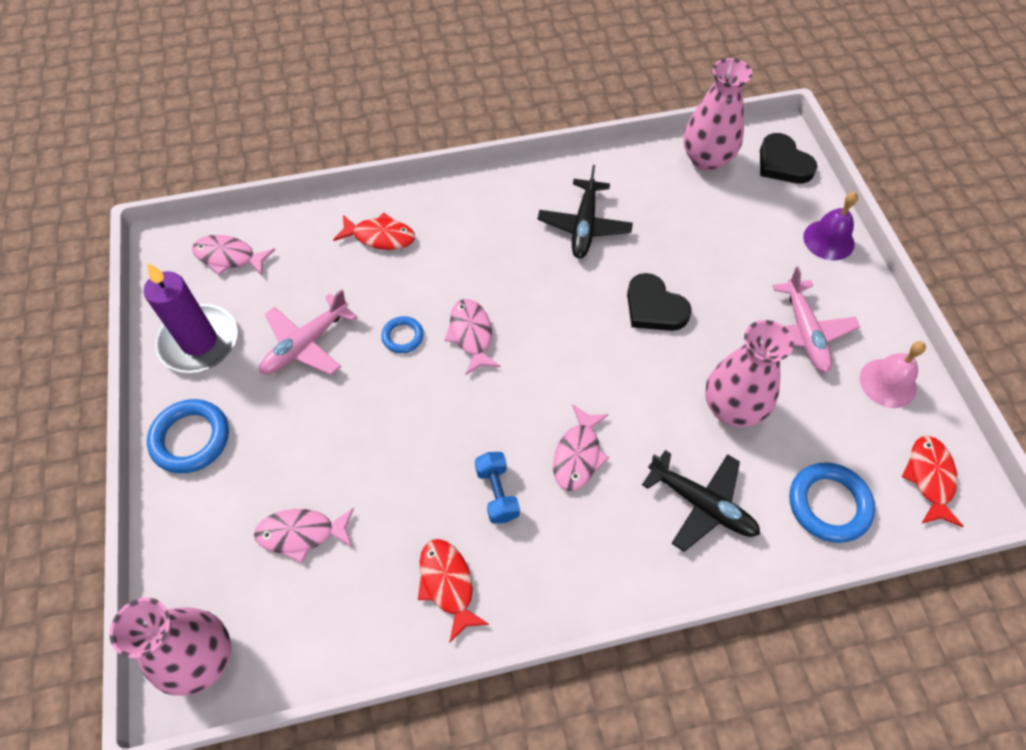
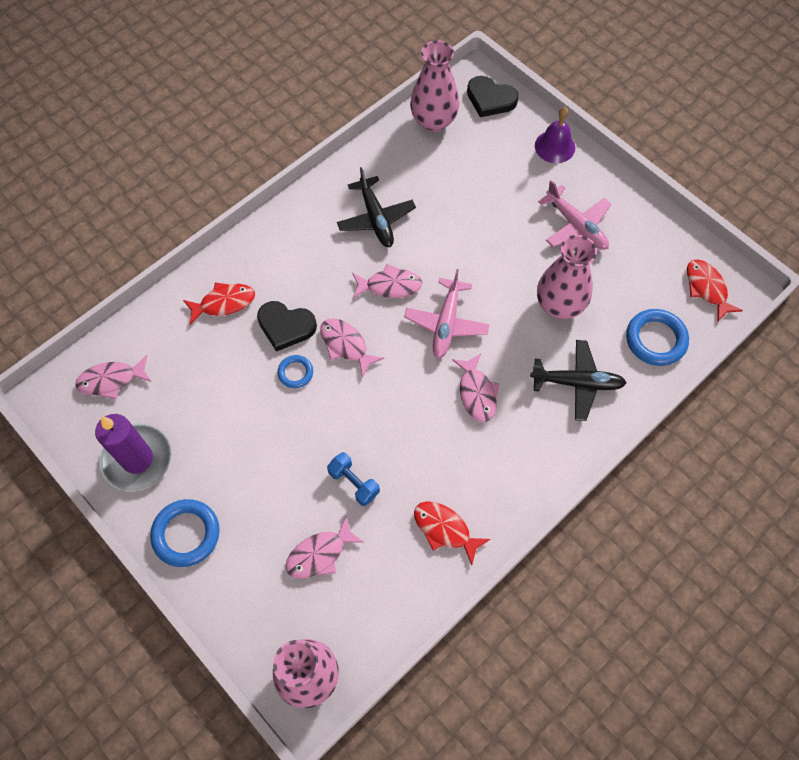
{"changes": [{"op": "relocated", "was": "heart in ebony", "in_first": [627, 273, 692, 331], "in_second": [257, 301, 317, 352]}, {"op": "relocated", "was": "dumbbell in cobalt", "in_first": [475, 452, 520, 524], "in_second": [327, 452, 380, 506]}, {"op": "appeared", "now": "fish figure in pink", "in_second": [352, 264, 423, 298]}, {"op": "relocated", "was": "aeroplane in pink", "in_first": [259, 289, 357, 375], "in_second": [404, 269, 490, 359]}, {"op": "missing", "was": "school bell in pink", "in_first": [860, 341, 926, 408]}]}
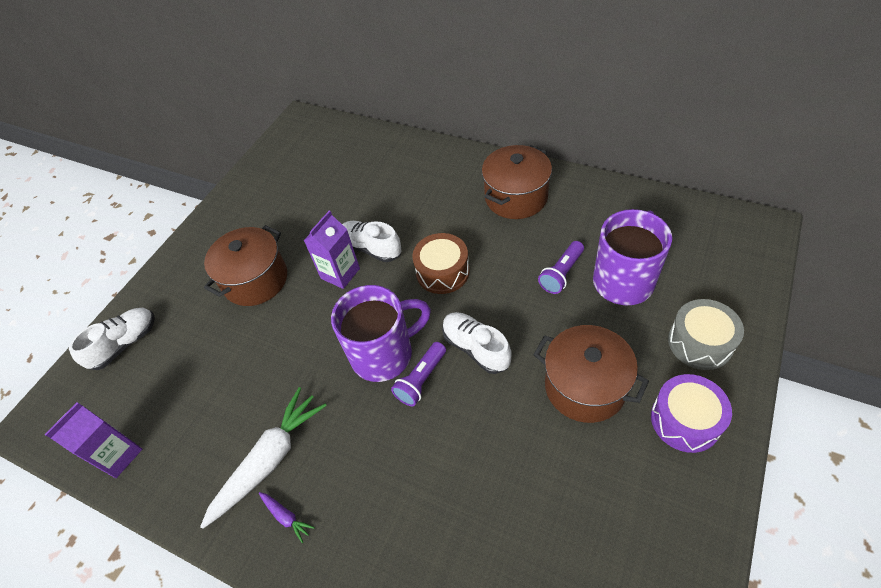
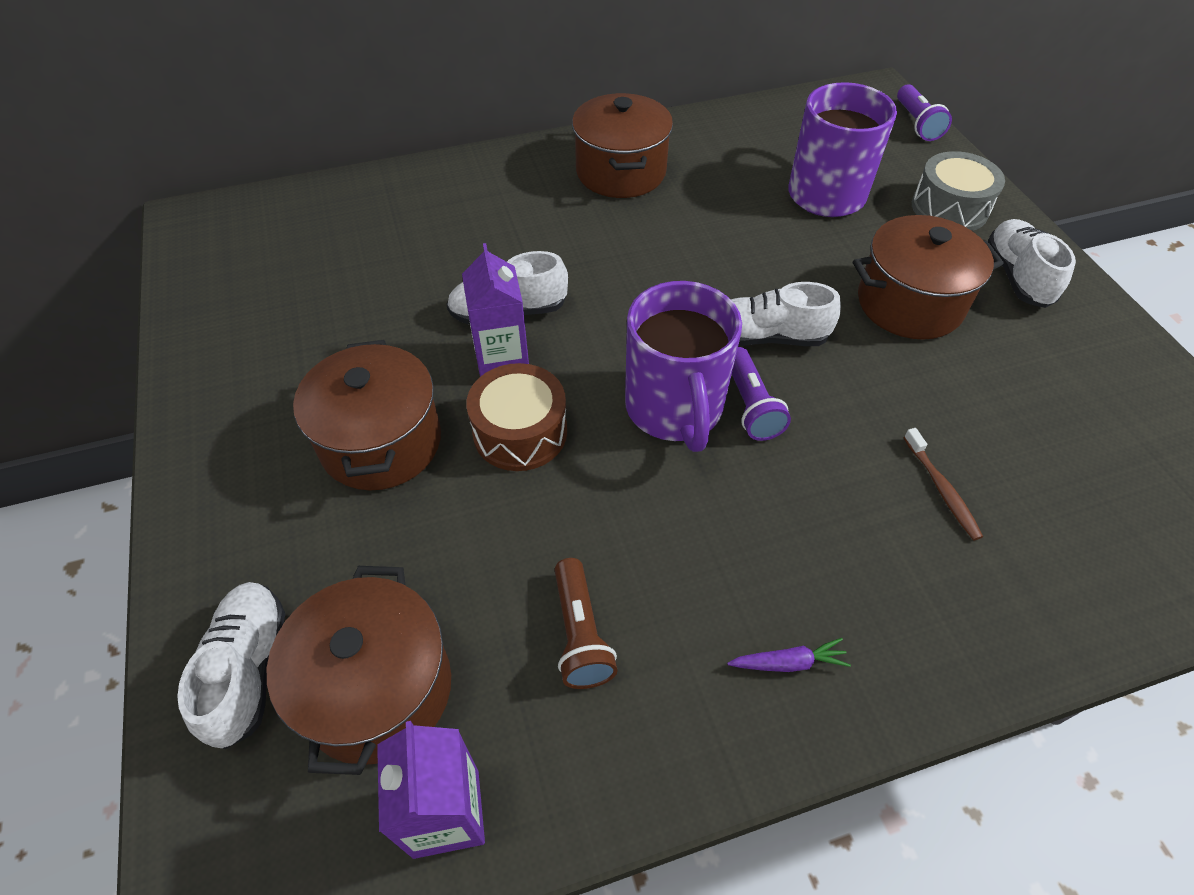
{"changes": [{"op": "appeared", "now": "cooking pot in russet", "in_second": [267, 566, 451, 775]}, {"op": "relocated", "was": "snare drum in russet", "in_first": [412, 233, 470, 294], "in_second": [466, 363, 567, 471]}, {"op": "appeared", "now": "torch in russet", "in_second": [555, 558, 618, 689]}, {"op": "spun", "was": "tea mug in purple", "in_first": [331, 285, 431, 382], "in_second": [625, 281, 742, 452], "clockwise": 150}, {"op": "relocated", "was": "torch in purple", "in_first": [538, 241, 584, 294], "in_second": [897, 84, 952, 141]}, {"op": "appeared", "now": "dental brush in russet", "in_second": [903, 428, 983, 541]}, {"op": "exchanged", "was": "snare drum in purple", "now": "lace-up shoe in white", "in_first": [651, 374, 732, 453], "in_second": [988, 219, 1076, 308]}, {"op": "missing", "was": "root vegetable in white", "in_first": [200, 387, 327, 529]}]}
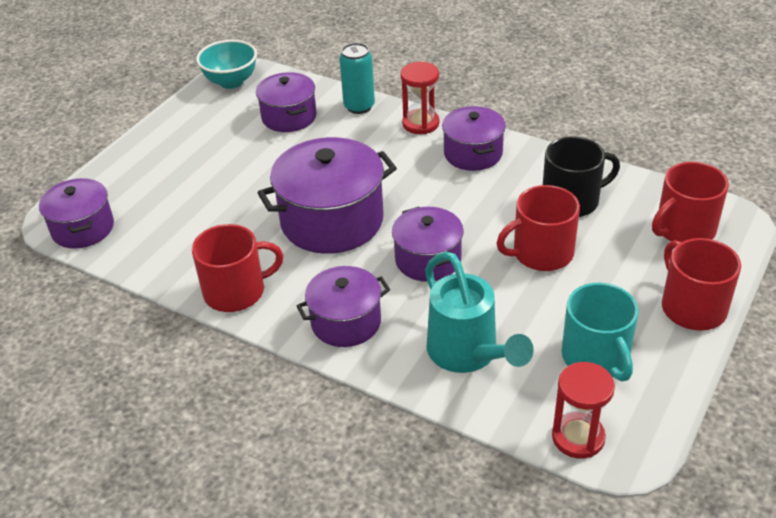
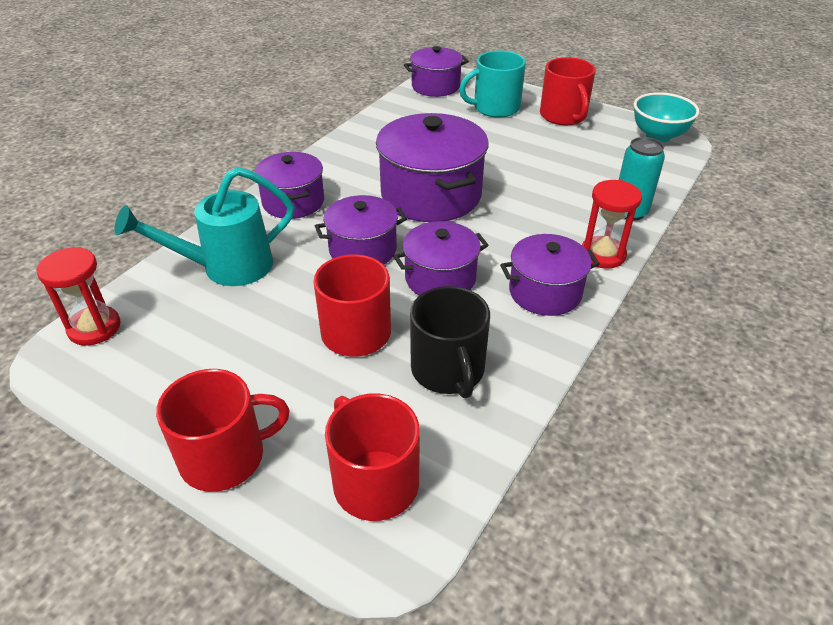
{"changes": [{"op": "relocated", "was": "cooking pot in purple", "in_first": [256, 72, 317, 132], "in_second": [393, 221, 489, 295]}, {"op": "relocated", "was": "tea mug in aqua", "in_first": [561, 283, 638, 381], "in_second": [459, 51, 526, 118]}, {"op": "relocated", "was": "tea mug in scarlet", "in_first": [192, 224, 284, 312], "in_second": [540, 57, 596, 125]}]}
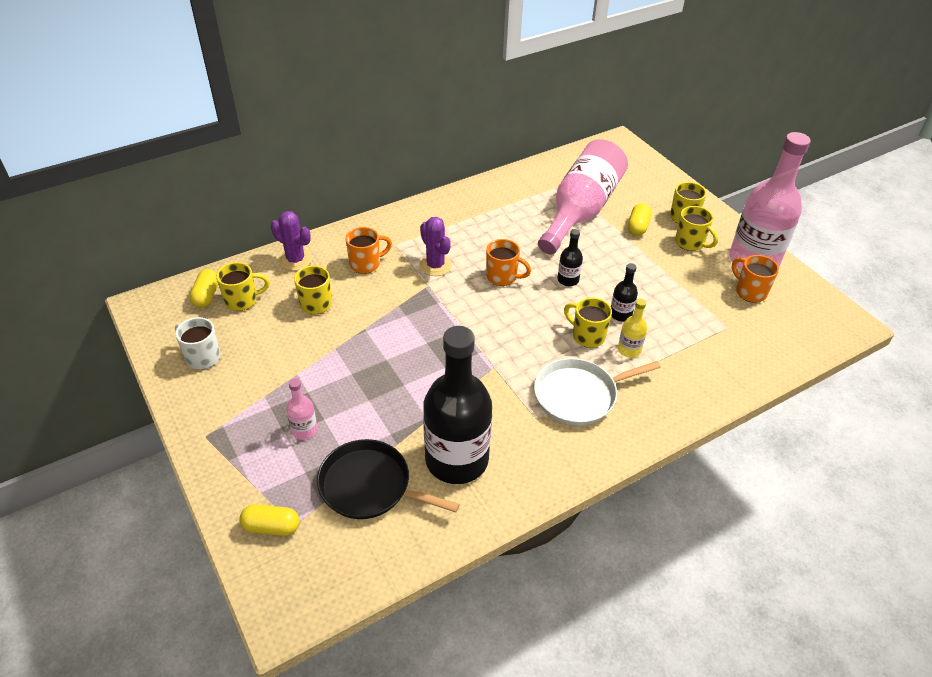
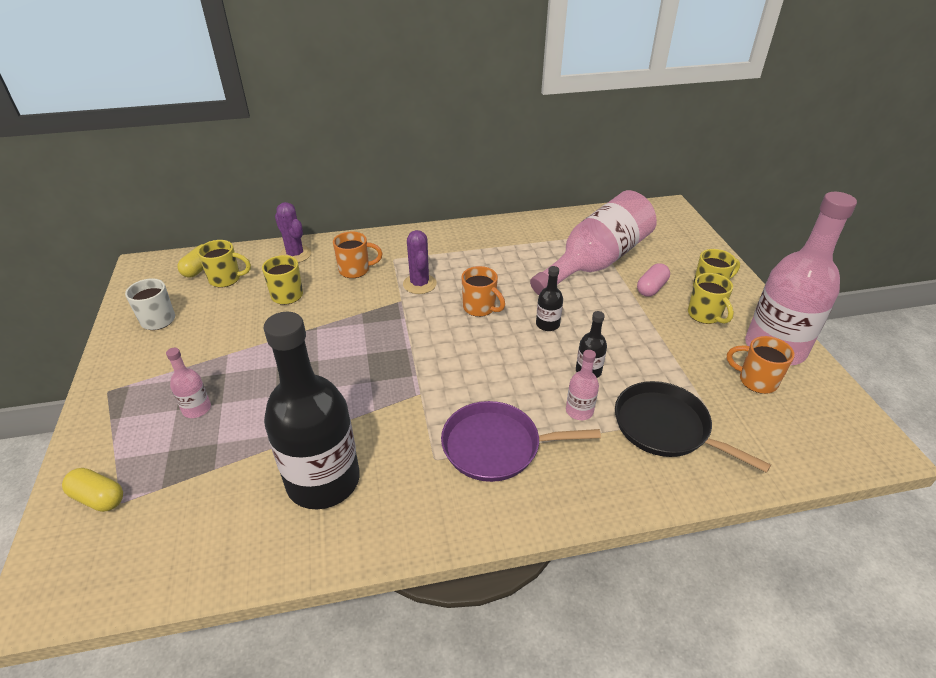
{"changes": [{"op": "colour", "was": "skillet in white", "now": "skillet in purple", "in_first": [534, 358, 661, 426], "in_second": [441, 401, 601, 482]}, {"op": "colour", "was": "drink bottle in bright yellow", "now": "drink bottle in pink", "in_first": [618, 299, 647, 358], "in_second": [566, 350, 599, 420]}, {"op": "relocated", "was": "skillet in ebony", "in_first": [317, 439, 460, 519], "in_second": [615, 381, 771, 473]}, {"op": "colour", "was": "pill in bright yellow", "now": "pill in pink", "in_first": [628, 203, 651, 236], "in_second": [637, 263, 670, 297]}, {"op": "spun", "was": "tea mug in bright orange", "in_first": [732, 255, 779, 303], "in_second": [727, 336, 795, 394], "clockwise": -45}, {"op": "missing", "was": "tea mug in bright yellow", "in_first": [564, 297, 612, 348]}]}
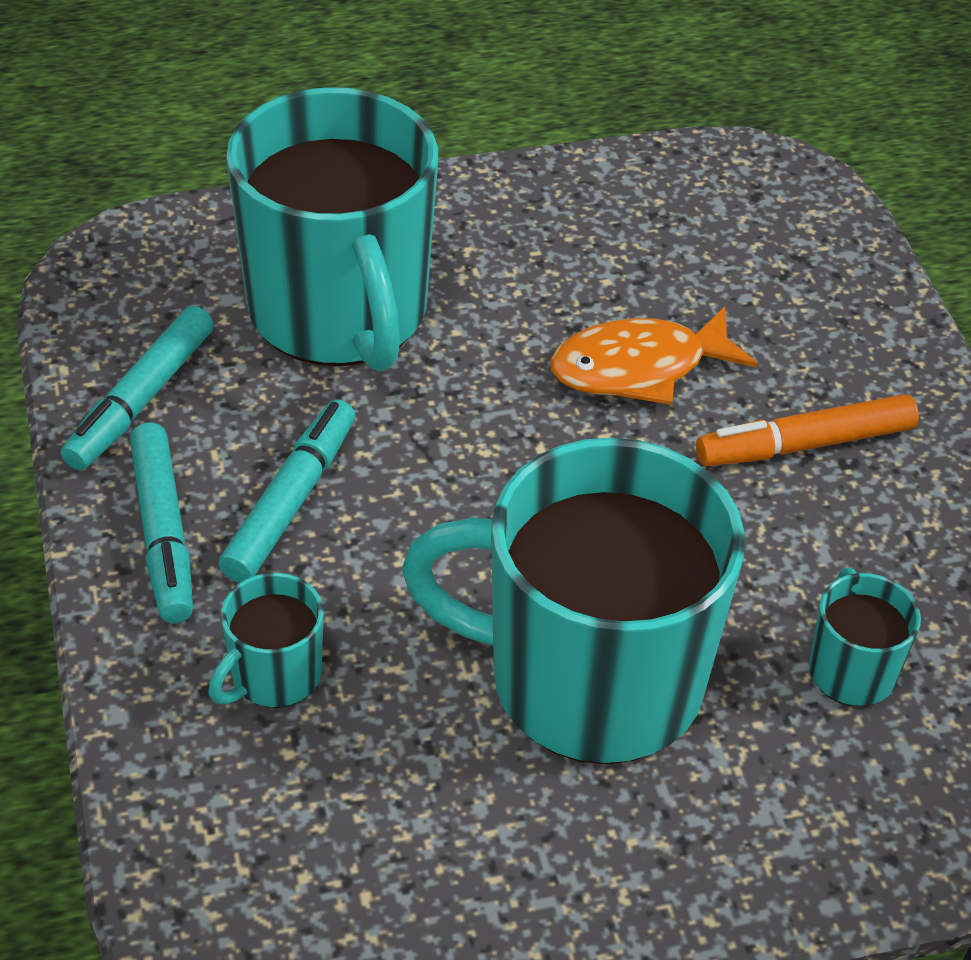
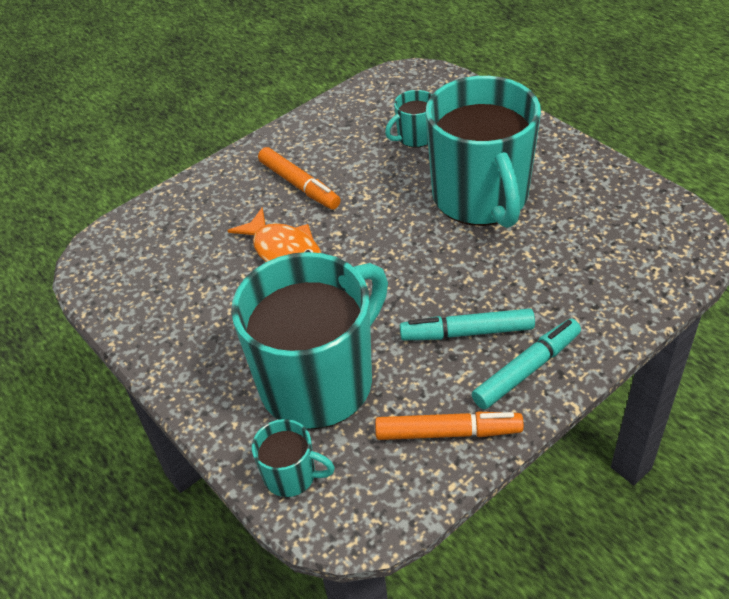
{"changes": [{"op": "relocated", "was": "tea mug in aqua", "in_first": [208, 573, 323, 708], "in_second": [252, 419, 335, 497]}, {"op": "colour", "was": "felt pen in aqua", "now": "felt pen in bright orange", "in_first": [61, 306, 214, 471], "in_second": [375, 412, 524, 440]}]}
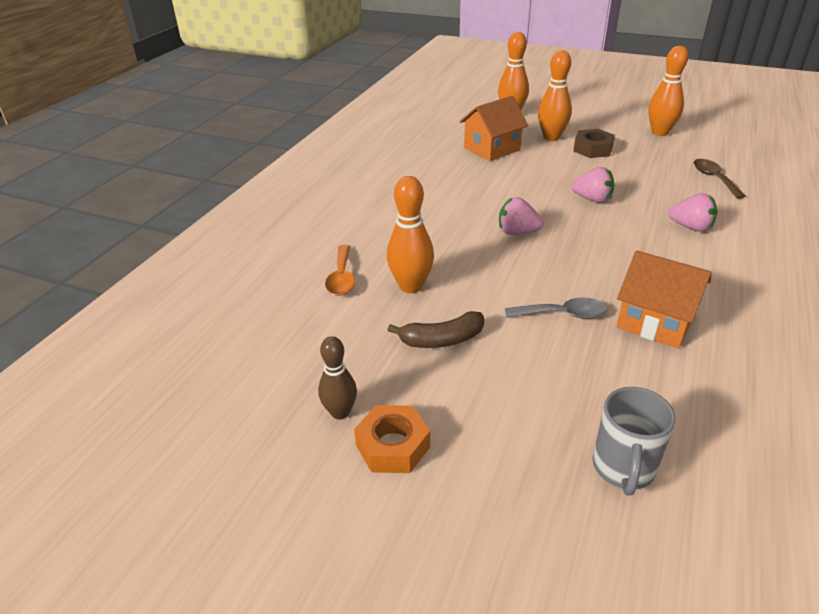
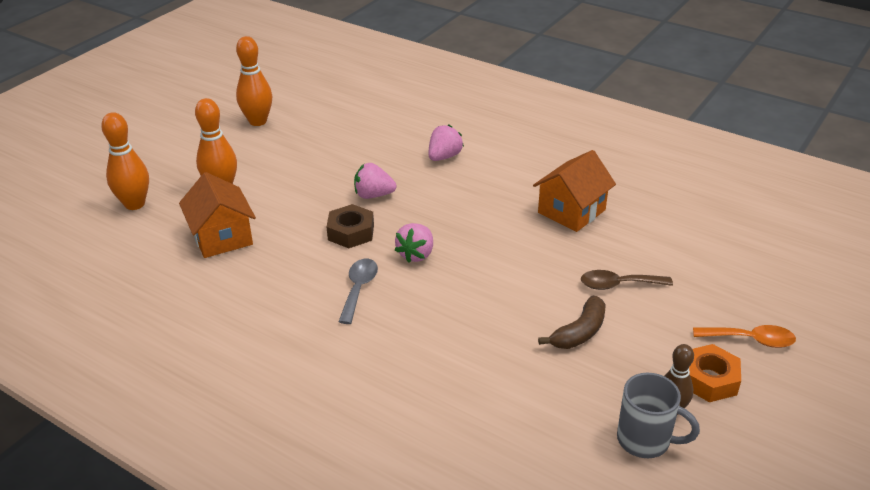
{"changes": [{"op": "relocated", "was": "nut in russet", "in_first": [573, 129, 615, 158], "in_second": [327, 204, 374, 248]}, {"op": "relocated", "was": "teaspoon in ash-grey", "in_first": [505, 297, 607, 319], "in_second": [339, 259, 378, 324]}, {"op": "spun", "was": "berry in pink", "in_first": [572, 167, 614, 203], "in_second": [354, 163, 397, 199], "clockwise": -120}, {"op": "spun", "was": "toy banana in russet", "in_first": [388, 311, 484, 348], "in_second": [538, 296, 606, 349], "clockwise": 45}, {"op": "relocated", "was": "teaspoon in russet", "in_first": [694, 159, 746, 199], "in_second": [581, 270, 673, 290]}, {"op": "relocated", "was": "tea mug in ash-grey", "in_first": [593, 387, 676, 496], "in_second": [617, 373, 700, 458]}, {"op": "relocated", "was": "teaspoon in bright orange", "in_first": [325, 245, 355, 296], "in_second": [693, 325, 796, 348]}, {"op": "missing", "was": "skittle in bright orange", "in_first": [387, 176, 434, 293]}]}
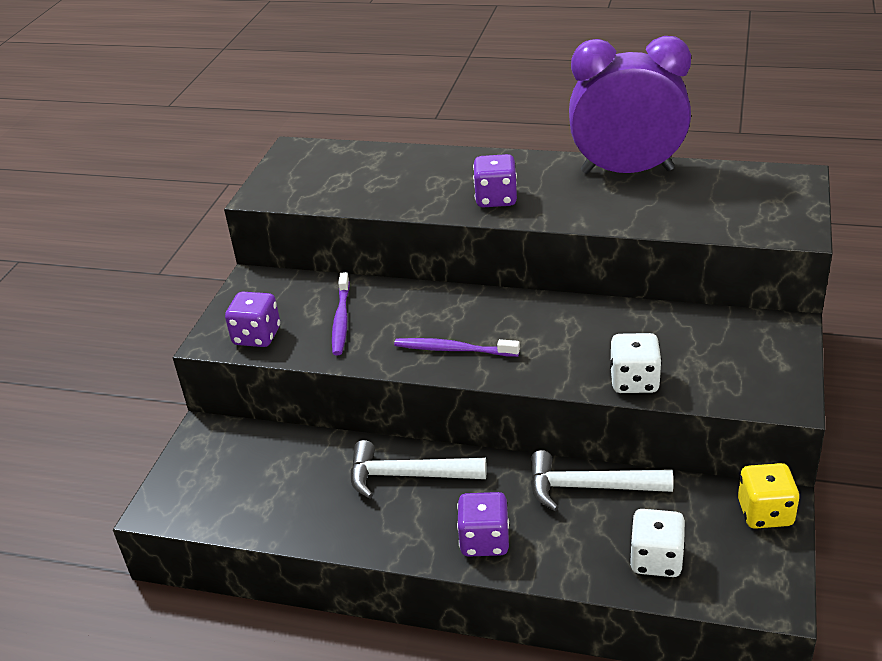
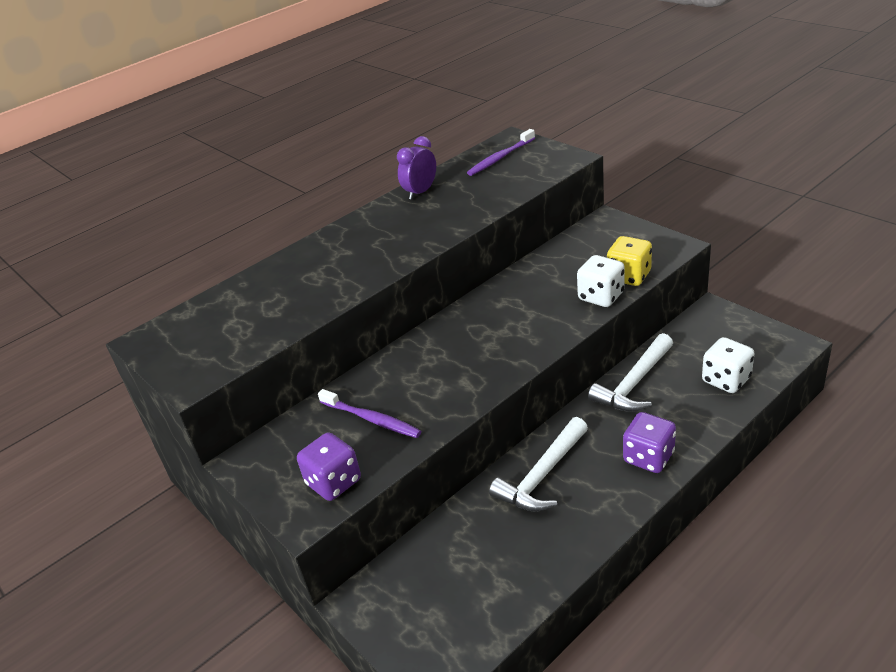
{"changes": [{"op": "size", "was": "bedside clock in purple", "in_first": [569, 36, 691, 174], "in_second": [397, 136, 436, 200], "ratio": 0.46}, {"op": "relocated", "was": "dental brush in purple", "in_first": [394, 338, 520, 357], "in_second": [467, 129, 535, 176]}, {"op": "relocated", "was": "die in bright yellow", "in_first": [738, 463, 800, 529], "in_second": [607, 236, 652, 286]}, {"op": "missing", "was": "die in purple", "in_first": [473, 154, 517, 207]}]}
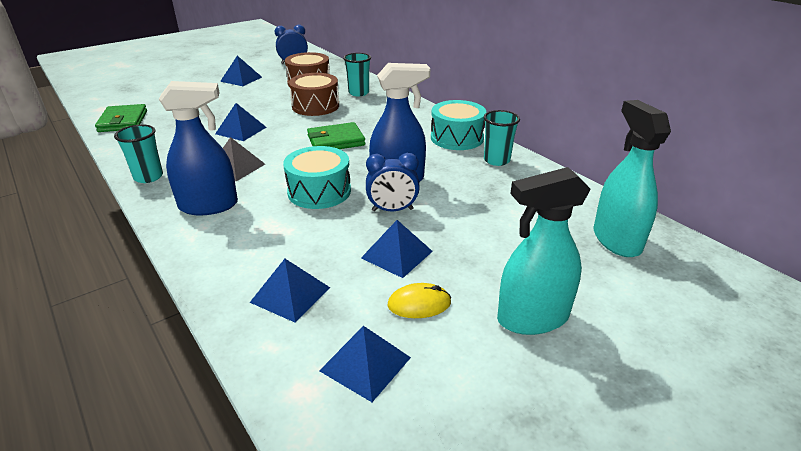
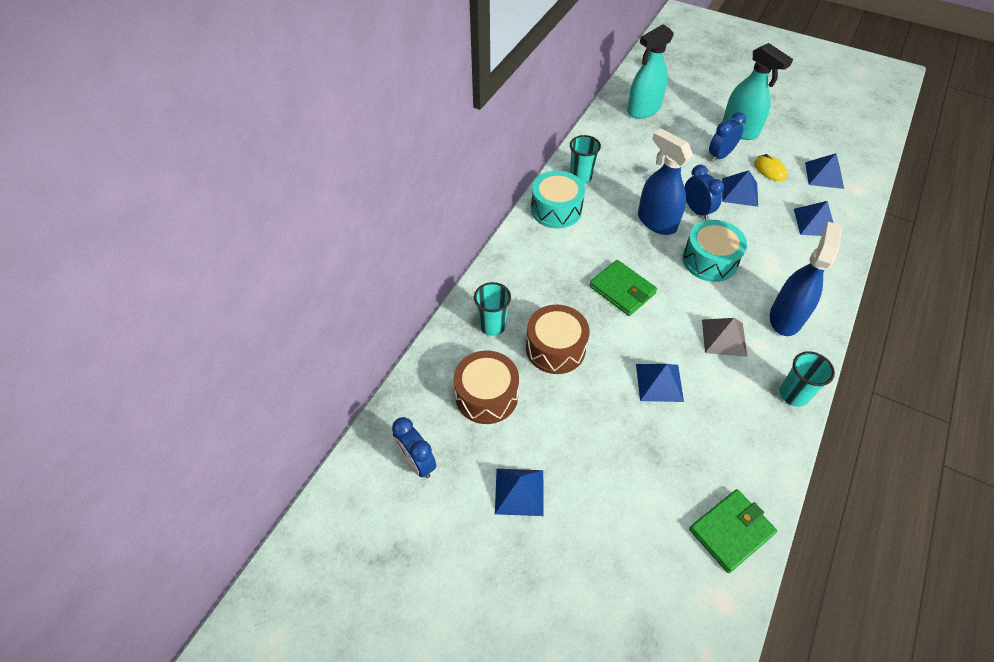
{"changes": [{"op": "appeared", "now": "bedside clock in cobalt", "in_second": [709, 112, 746, 162]}, {"op": "spun", "was": "spray cleaner in cobalt", "in_first": [159, 81, 238, 215], "in_second": [770, 222, 842, 336], "clockwise": 60}]}
